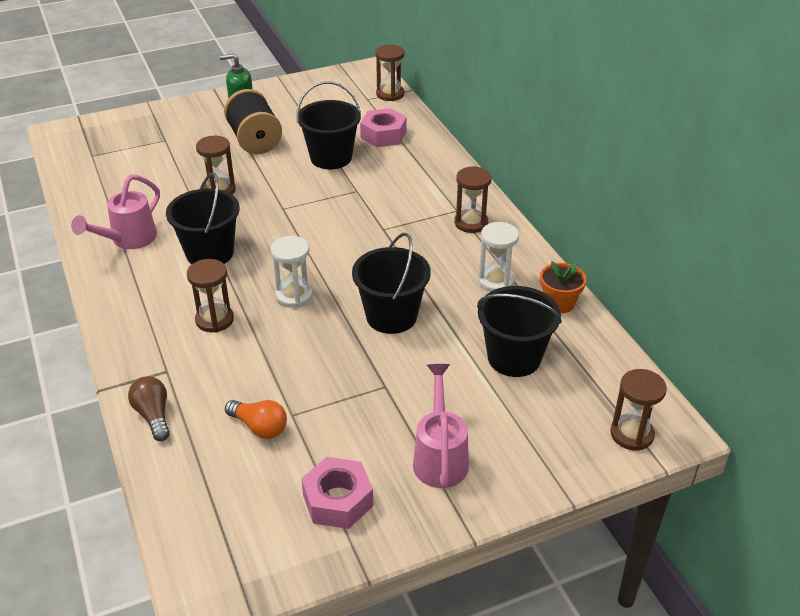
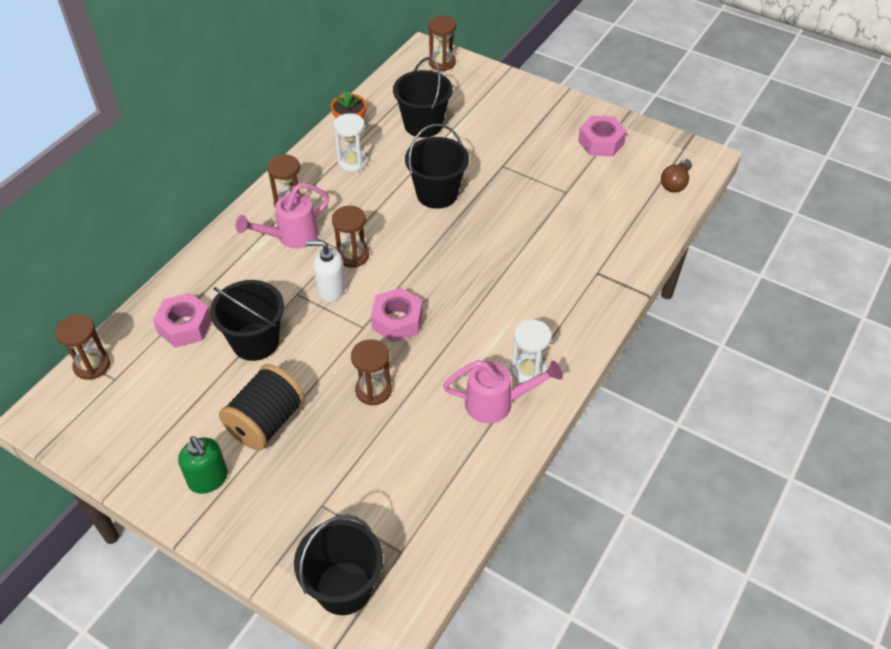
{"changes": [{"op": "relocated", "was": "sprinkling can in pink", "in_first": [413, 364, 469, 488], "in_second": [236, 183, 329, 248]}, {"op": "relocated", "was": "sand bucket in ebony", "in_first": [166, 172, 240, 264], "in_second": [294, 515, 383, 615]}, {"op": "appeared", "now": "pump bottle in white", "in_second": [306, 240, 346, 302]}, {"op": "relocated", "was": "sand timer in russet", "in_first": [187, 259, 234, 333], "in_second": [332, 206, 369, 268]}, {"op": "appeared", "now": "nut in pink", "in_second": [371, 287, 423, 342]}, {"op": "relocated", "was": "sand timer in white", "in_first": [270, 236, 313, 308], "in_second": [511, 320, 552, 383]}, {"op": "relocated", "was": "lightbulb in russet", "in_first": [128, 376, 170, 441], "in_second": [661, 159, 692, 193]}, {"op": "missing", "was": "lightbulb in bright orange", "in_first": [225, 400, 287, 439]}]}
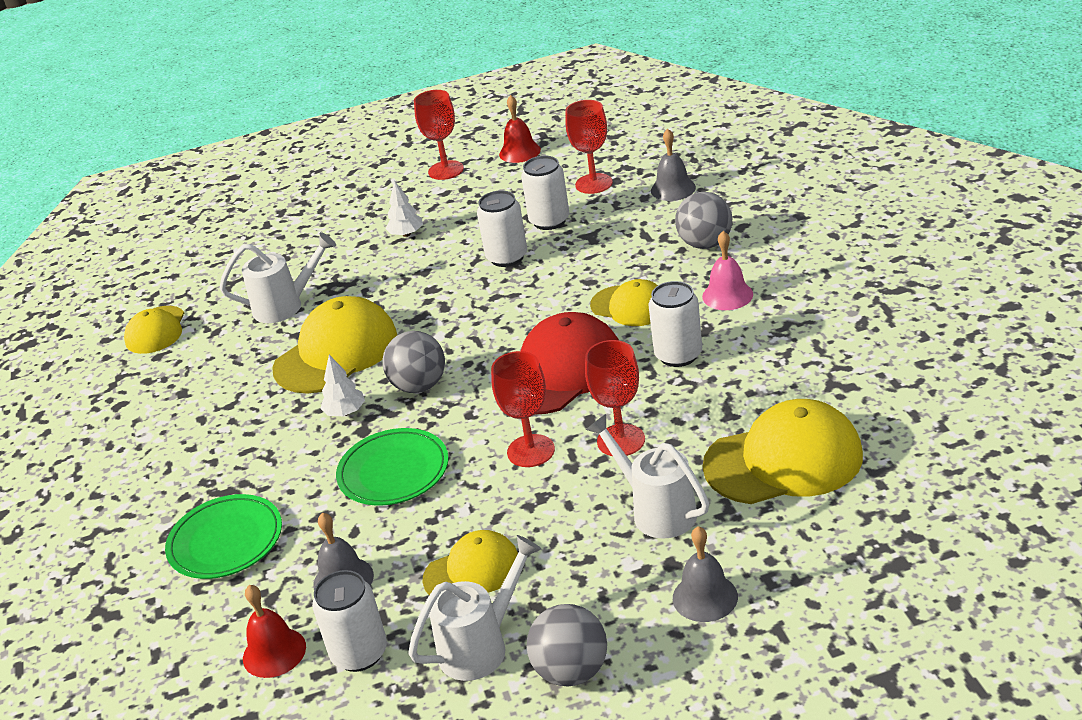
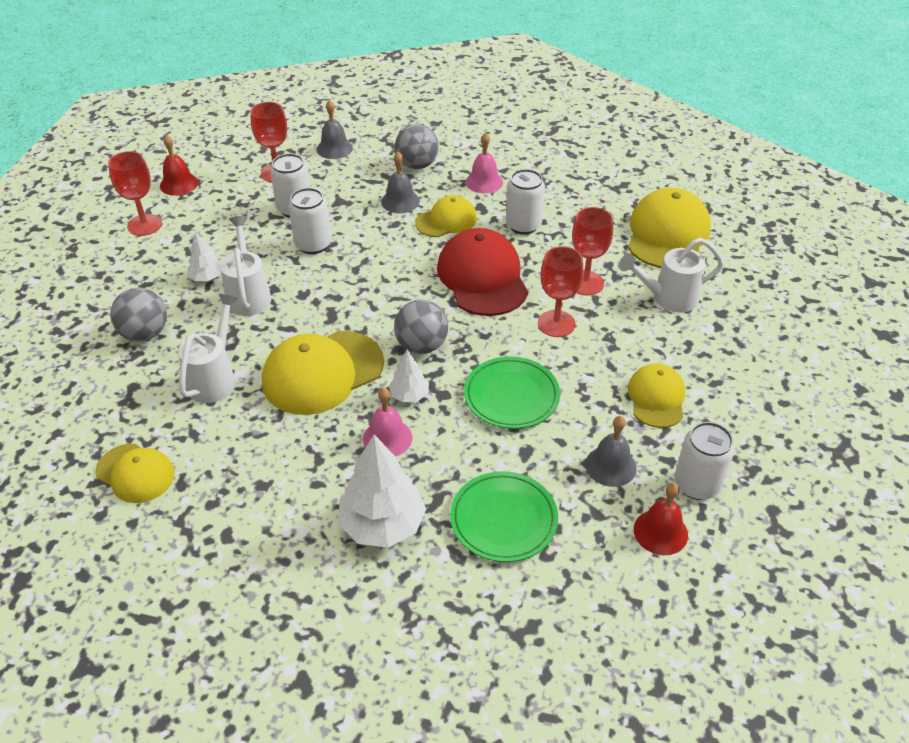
{"changes": [{"op": "relocated", "was": "play ball in ash-grey", "in_first": [527, 604, 607, 687], "in_second": [110, 288, 167, 342]}, {"op": "relocated", "was": "sprinkling can in white", "in_first": [408, 535, 541, 681], "in_second": [220, 216, 271, 316]}, {"op": "spun", "was": "peaked cap in bright yellow", "in_first": [272, 296, 397, 394], "in_second": [262, 331, 384, 415], "clockwise": -105}, {"op": "appeared", "now": "tree in white", "in_second": [338, 434, 426, 548]}, {"op": "appeared", "now": "school bell in pink", "in_second": [363, 388, 412, 457]}, {"op": "relocated", "was": "school bell in ash-grey", "in_first": [673, 526, 738, 622], "in_second": [381, 152, 420, 213]}]}
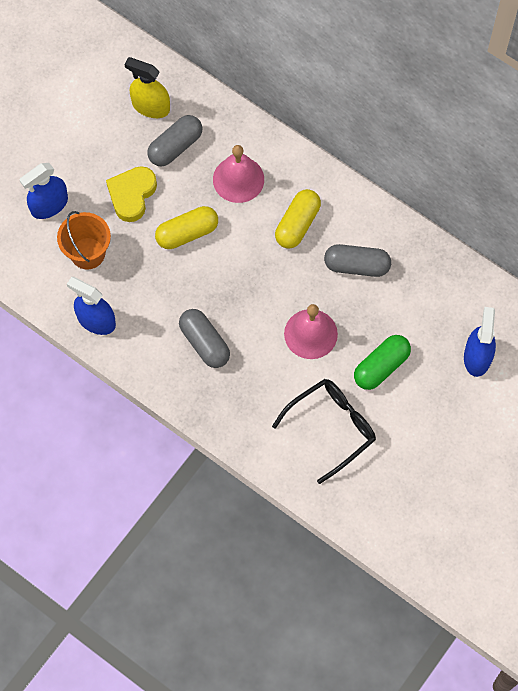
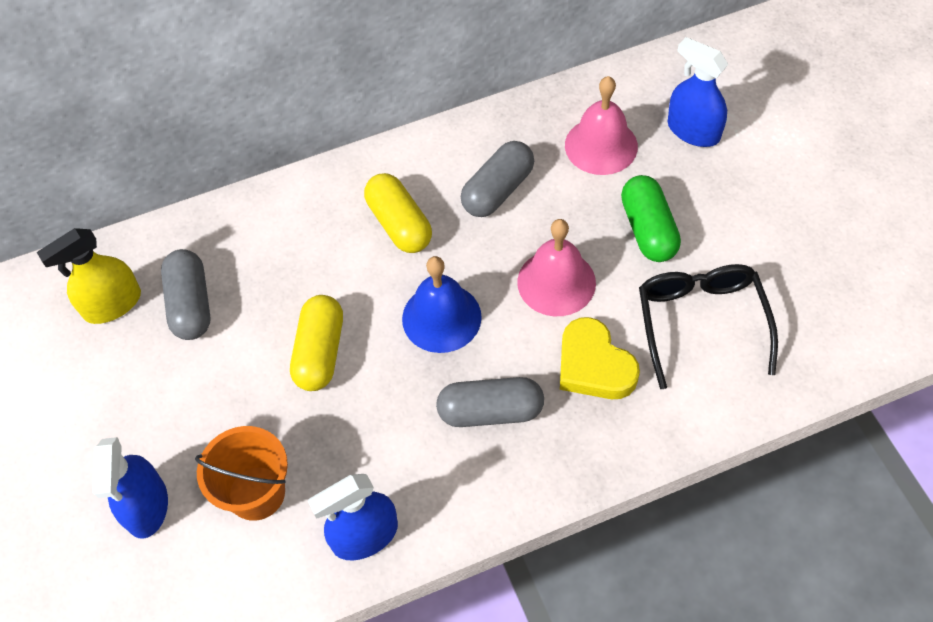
{"changes": [{"op": "appeared", "now": "school bell in cobalt", "in_second": [402, 256, 482, 353]}, {"op": "relocated", "was": "heart in bright yellow", "in_first": [106, 166, 157, 222], "in_second": [560, 317, 640, 399]}, {"op": "relocated", "was": "school bell in pink", "in_first": [213, 145, 264, 203], "in_second": [565, 76, 638, 175]}]}
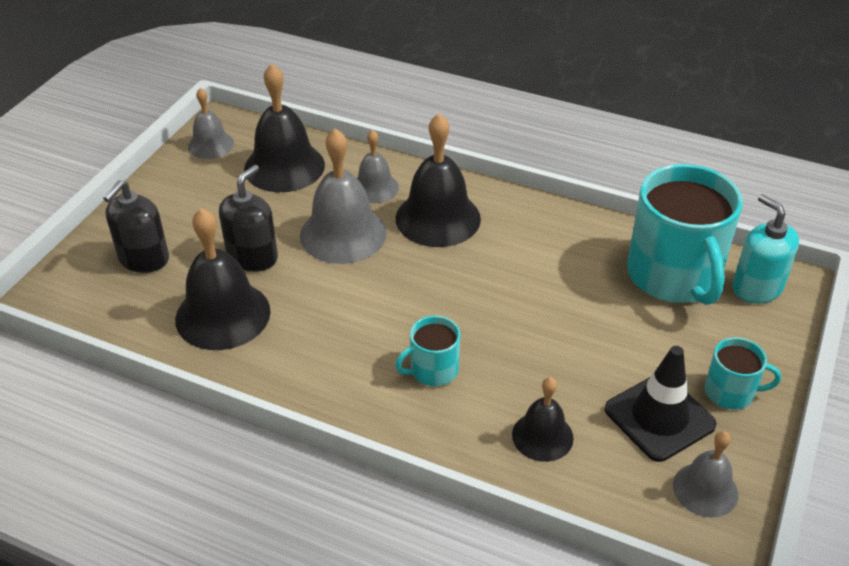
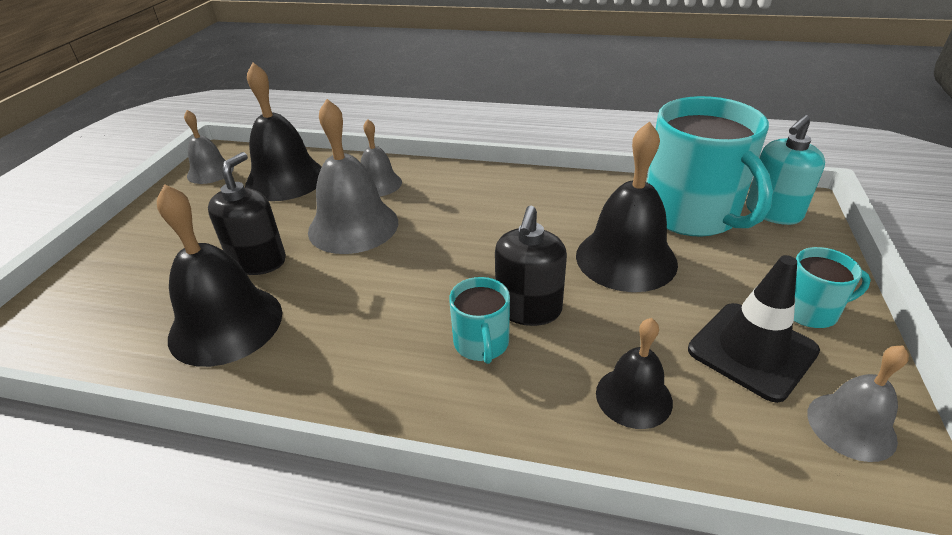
{"changes": [{"op": "spun", "was": "tea mug in aqua", "in_first": [395, 316, 460, 386], "in_second": [449, 277, 510, 364], "clockwise": -60}, {"op": "relocated", "was": "pump bottle in ebony", "in_first": [103, 180, 169, 273], "in_second": [495, 206, 567, 326]}, {"op": "relocated", "was": "school bell in ebony", "in_first": [396, 113, 481, 247], "in_second": [576, 121, 678, 292]}, {"op": "spun", "was": "pump bottle in aqua", "in_first": [732, 194, 799, 304], "in_second": [746, 115, 825, 225], "clockwise": -90}]}
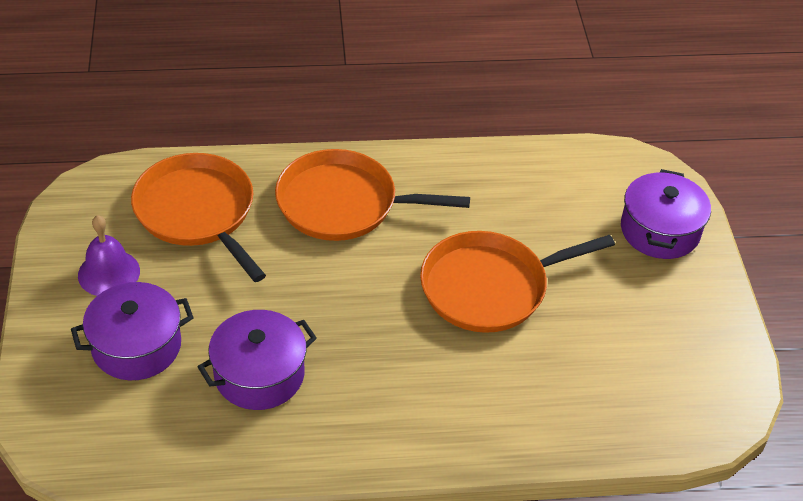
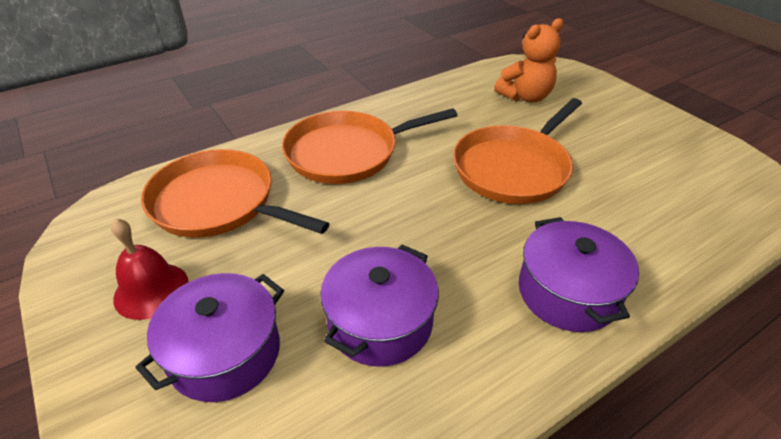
{"changes": [{"op": "colour", "was": "school bell in purple", "now": "school bell in scarlet", "in_first": [78, 215, 140, 296], "in_second": [111, 219, 189, 320]}, {"op": "appeared", "now": "teddy bear in bright orange", "in_second": [494, 18, 563, 102]}, {"op": "relocated", "was": "cooking pot in purple", "in_first": [621, 169, 711, 259], "in_second": [519, 217, 639, 332]}]}
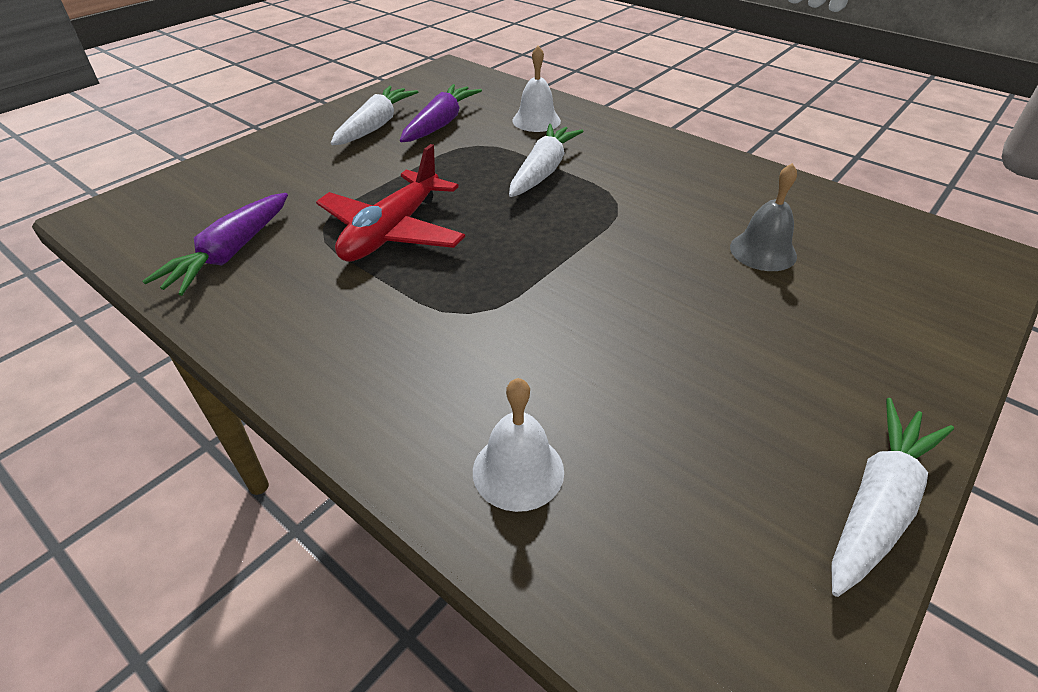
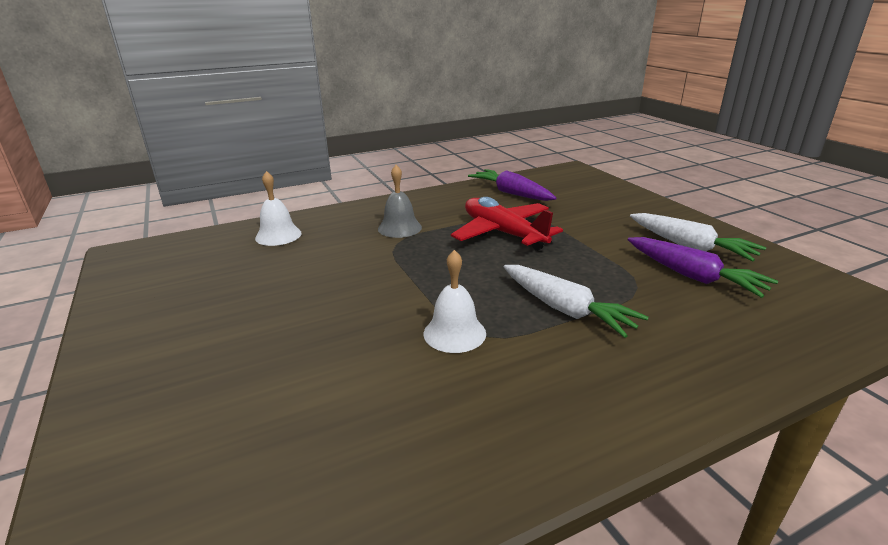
{"changes": [{"op": "relocated", "was": "school bell in ash-grey", "in_first": [730, 163, 797, 271], "in_second": [378, 165, 422, 238]}, {"op": "relocated", "was": "school bell in white", "in_first": [512, 46, 561, 132], "in_second": [424, 250, 486, 353]}, {"op": "missing", "was": "root vegetable in white", "in_first": [832, 398, 954, 597]}]}
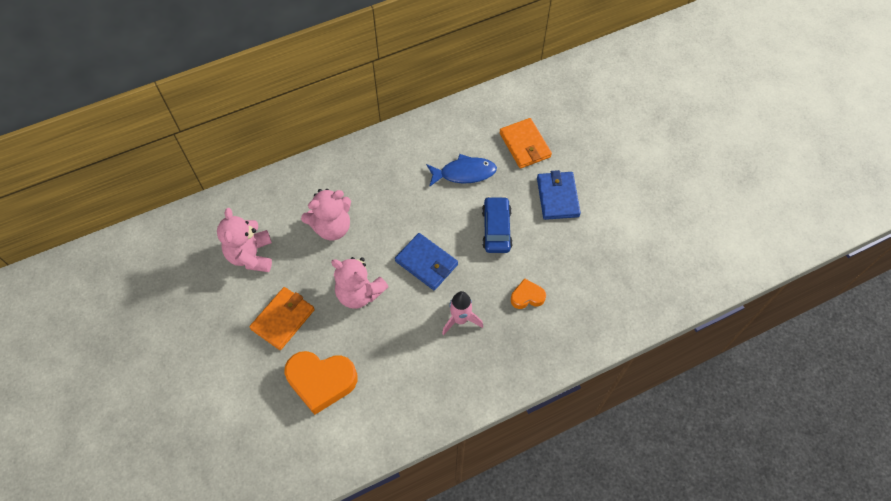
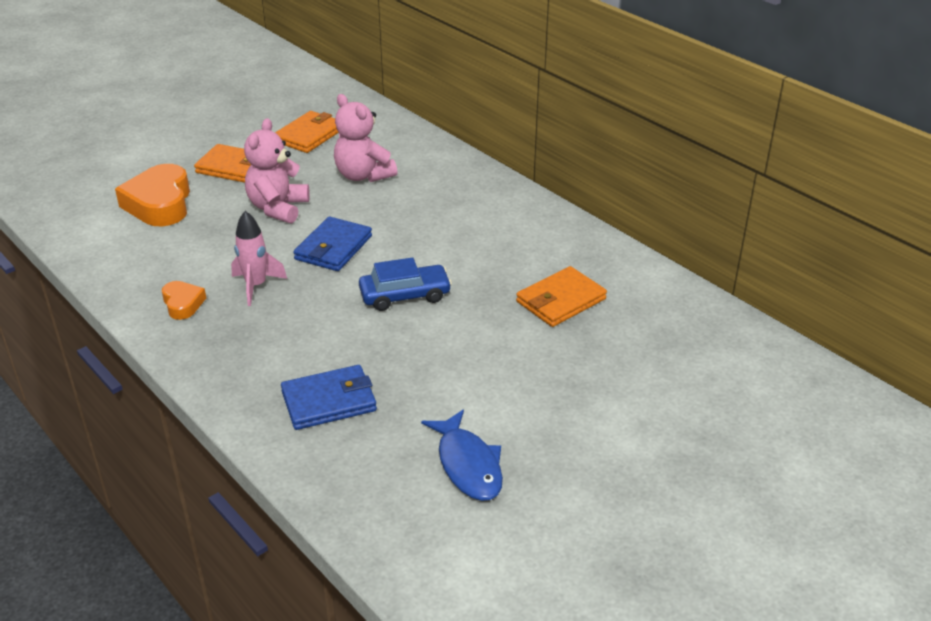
{"changes": [{"op": "relocated", "was": "heart in bright orange", "in_first": [511, 278, 546, 309], "in_second": [162, 281, 206, 320]}, {"op": "exchanged", "was": "teddy bear in pink", "now": "wallet in bright orange", "in_first": [217, 208, 272, 272], "in_second": [275, 111, 339, 153]}, {"op": "relocated", "was": "wallet in cobalt", "in_first": [537, 170, 581, 220], "in_second": [281, 365, 377, 430]}, {"op": "relocated", "was": "fish figure in cobalt", "in_first": [426, 154, 497, 187], "in_second": [421, 409, 503, 501]}]}
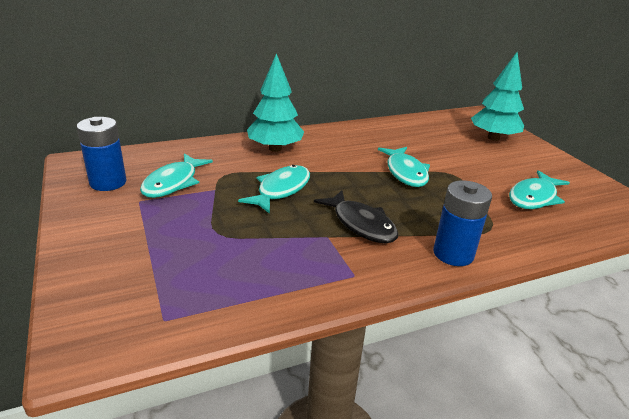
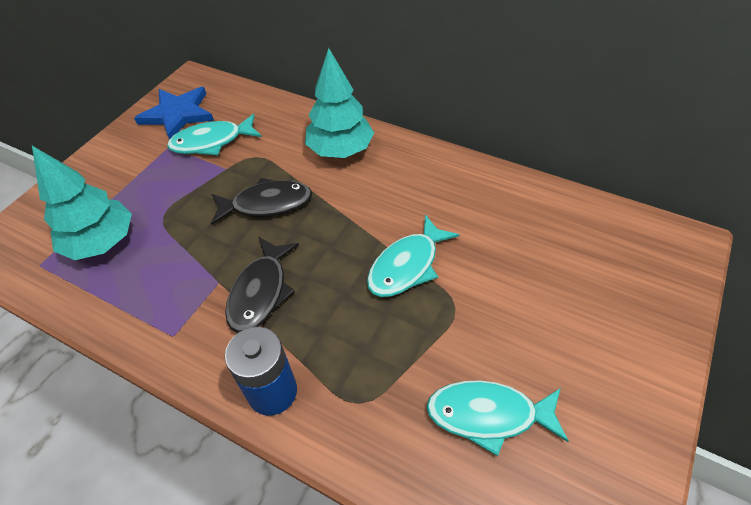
{"changes": [{"op": "relocated", "was": "tree in aqua", "in_first": [471, 52, 524, 141], "in_second": [32, 146, 132, 260]}, {"op": "exchanged", "was": "AA battery in cobalt", "now": "star shape in cobalt", "in_first": [77, 117, 127, 191], "in_second": [134, 87, 214, 139]}, {"op": "colour", "was": "fish figure in aqua", "now": "fish figure in ebony", "in_first": [238, 165, 310, 214], "in_second": [211, 178, 312, 225]}]}
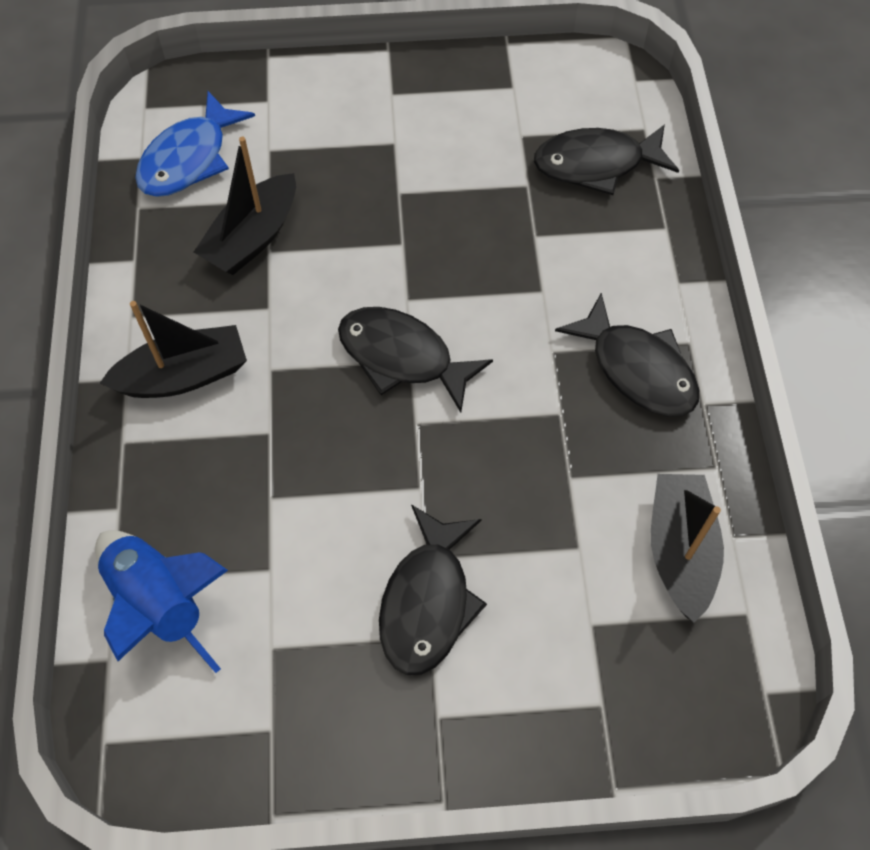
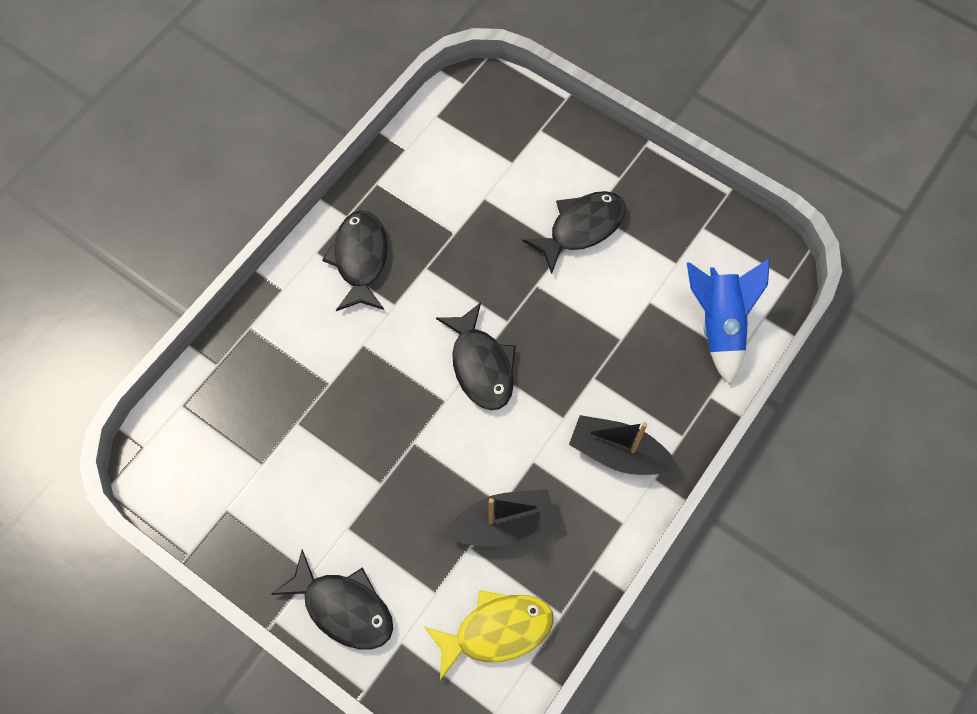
{"changes": [{"op": "relocated", "was": "fish figure in ebony", "in_first": [534, 124, 679, 195], "in_second": [271, 549, 393, 649]}, {"op": "colour", "was": "fish figure in cobalt", "now": "fish figure in bright yellow", "in_first": [135, 91, 255, 197], "in_second": [424, 590, 554, 680]}, {"op": "missing", "was": "boat in ebony", "in_first": [651, 474, 724, 623]}]}
